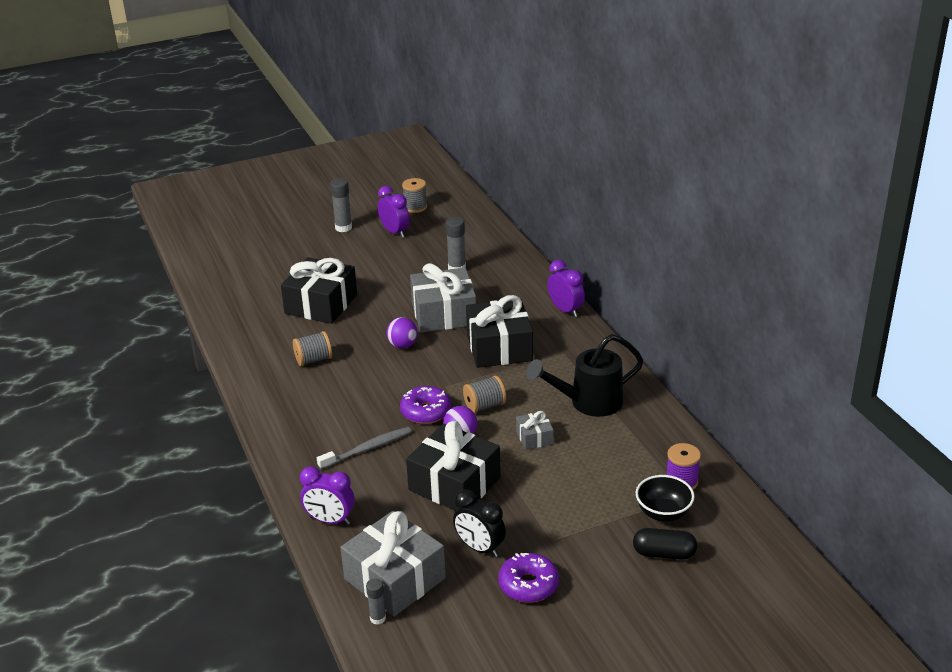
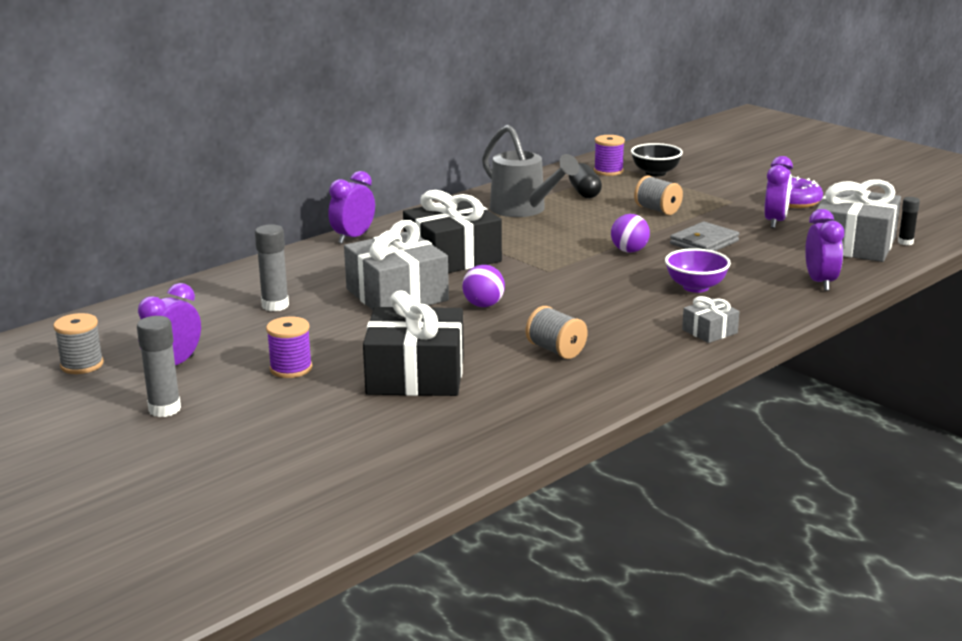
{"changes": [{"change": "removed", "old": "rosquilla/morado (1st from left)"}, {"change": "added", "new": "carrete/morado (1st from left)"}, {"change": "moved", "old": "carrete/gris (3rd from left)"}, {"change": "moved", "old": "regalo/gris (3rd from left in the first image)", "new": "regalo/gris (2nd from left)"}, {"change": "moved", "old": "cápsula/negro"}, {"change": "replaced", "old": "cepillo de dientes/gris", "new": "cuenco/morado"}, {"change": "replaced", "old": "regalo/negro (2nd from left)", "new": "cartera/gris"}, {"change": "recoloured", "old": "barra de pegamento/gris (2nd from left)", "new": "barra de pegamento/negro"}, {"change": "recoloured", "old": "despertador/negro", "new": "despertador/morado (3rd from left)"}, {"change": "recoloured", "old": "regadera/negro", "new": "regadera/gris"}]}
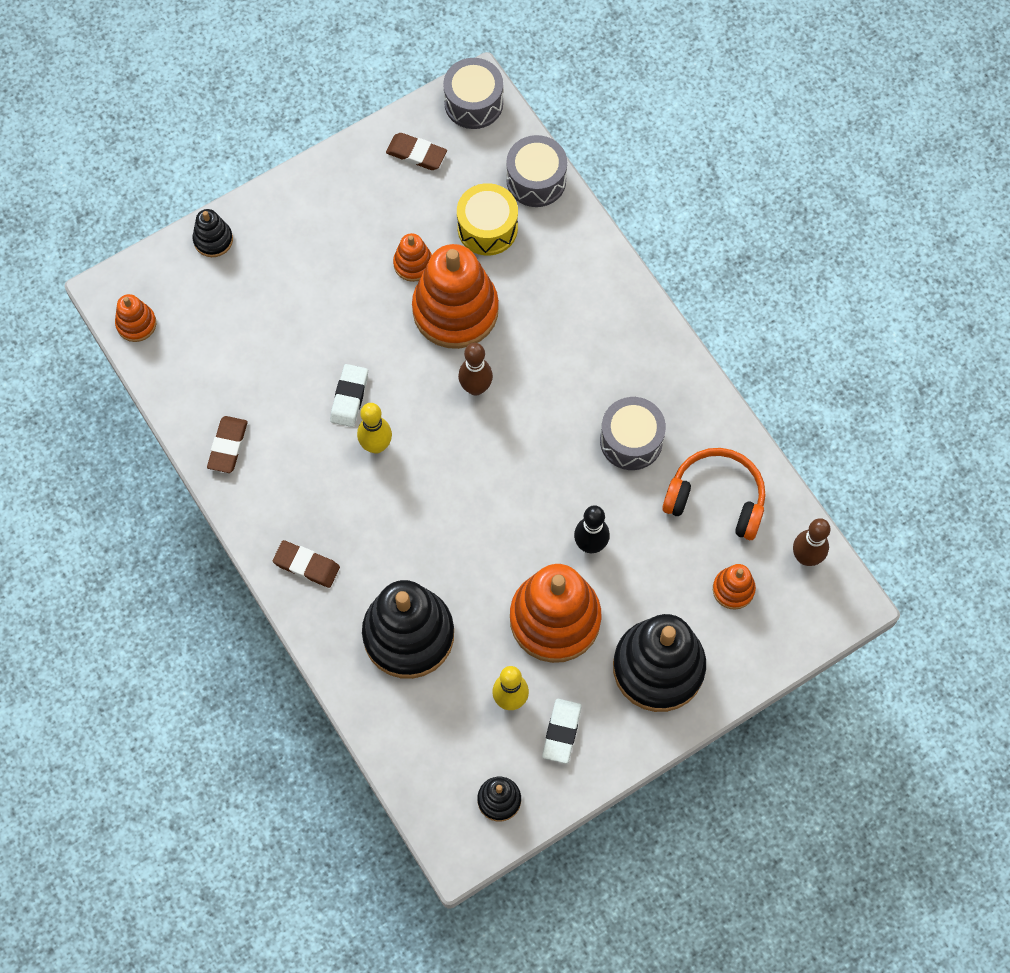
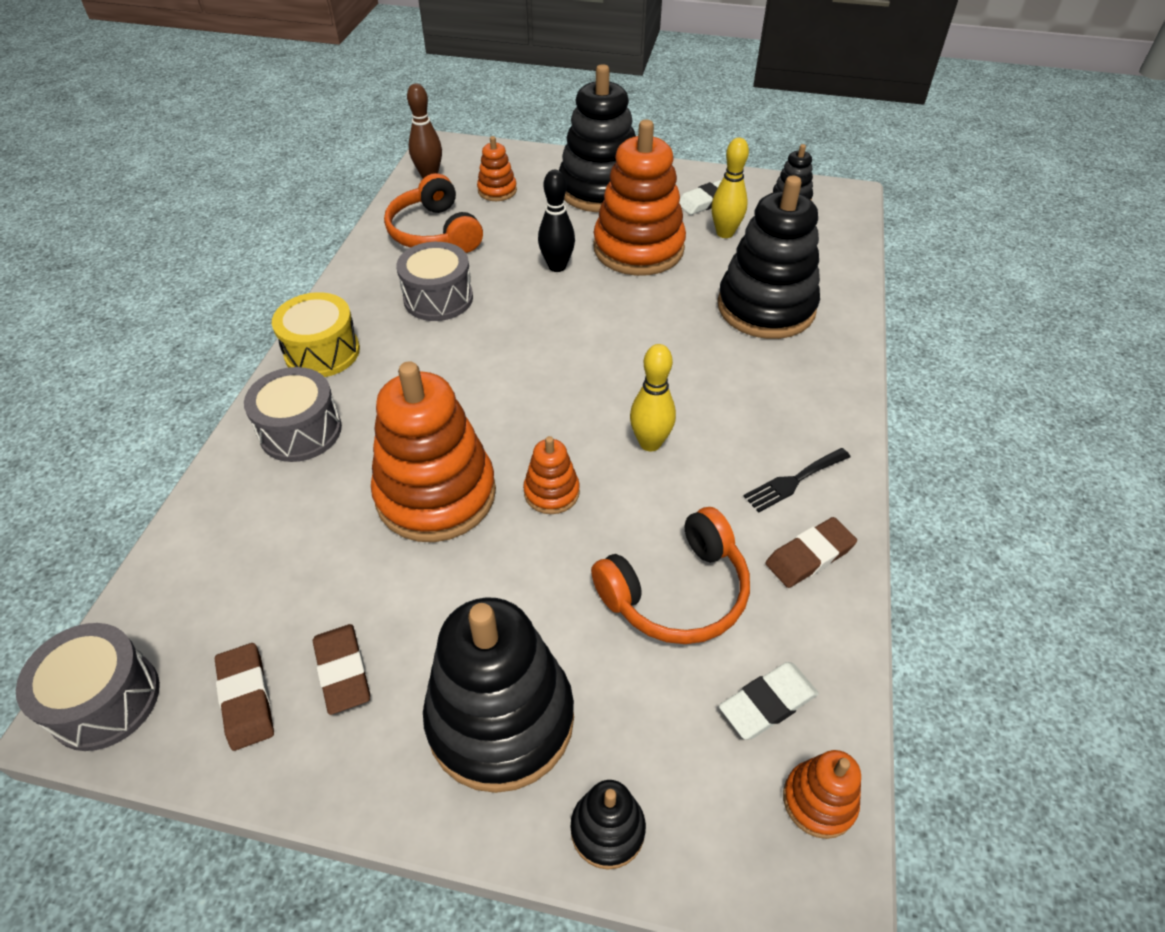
{"changes": [{"change": "removed", "old": "bolo/marrón (1st from left)"}, {"change": "added", "new": "juguete apilable/negro (1st from left)"}, {"change": "added", "new": "auriculares/naranja (2nd from left)"}, {"change": "added", "new": "tenedor/negro"}, {"change": "moved", "old": "goma de borrar/marrón (2nd from left)"}, {"change": "moved", "old": "goma de borrar/blanco (1st from left in the first image)", "new": "goma de borrar/blanco (2nd from left)"}, {"change": "moved", "old": "juguete apilable/naranja (2nd from left in the first image)", "new": "juguete apilable/naranja (3rd from left)"}, {"change": "moved", "old": "tambor/amarillo"}, {"change": "moved", "old": "tambor/gris (2nd from left)"}]}
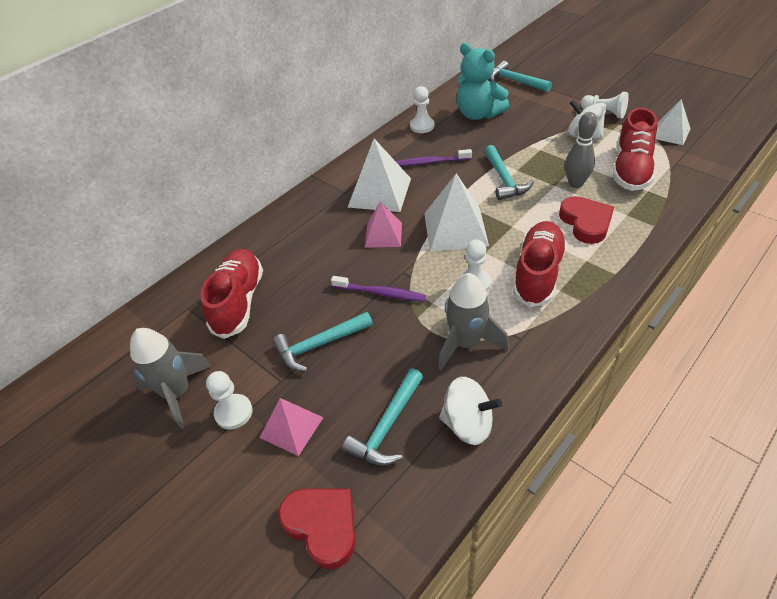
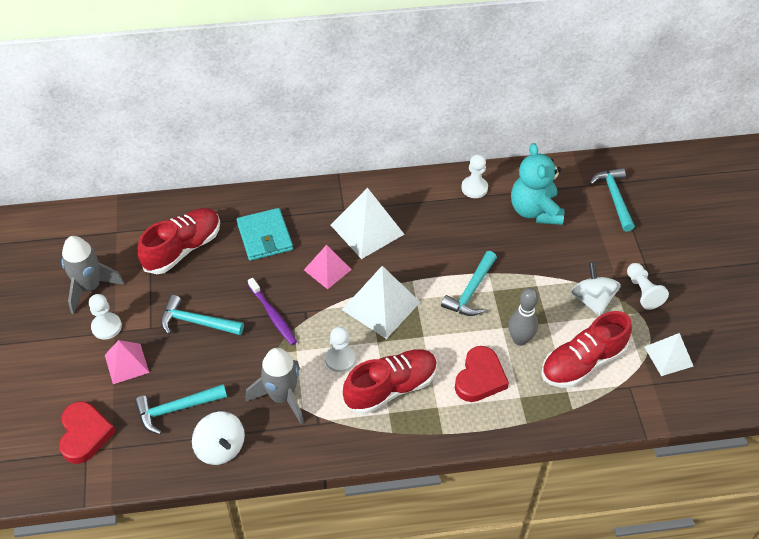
{"changes": [{"change": "removed", "old": "cepillo de dientes/morado (2nd from left)"}, {"change": "added", "new": "cartera/turquesa"}]}
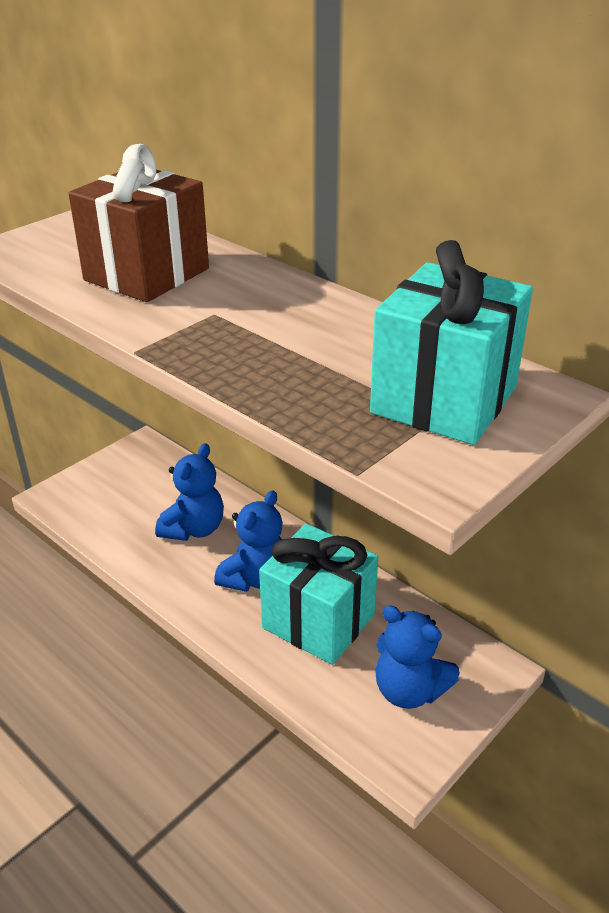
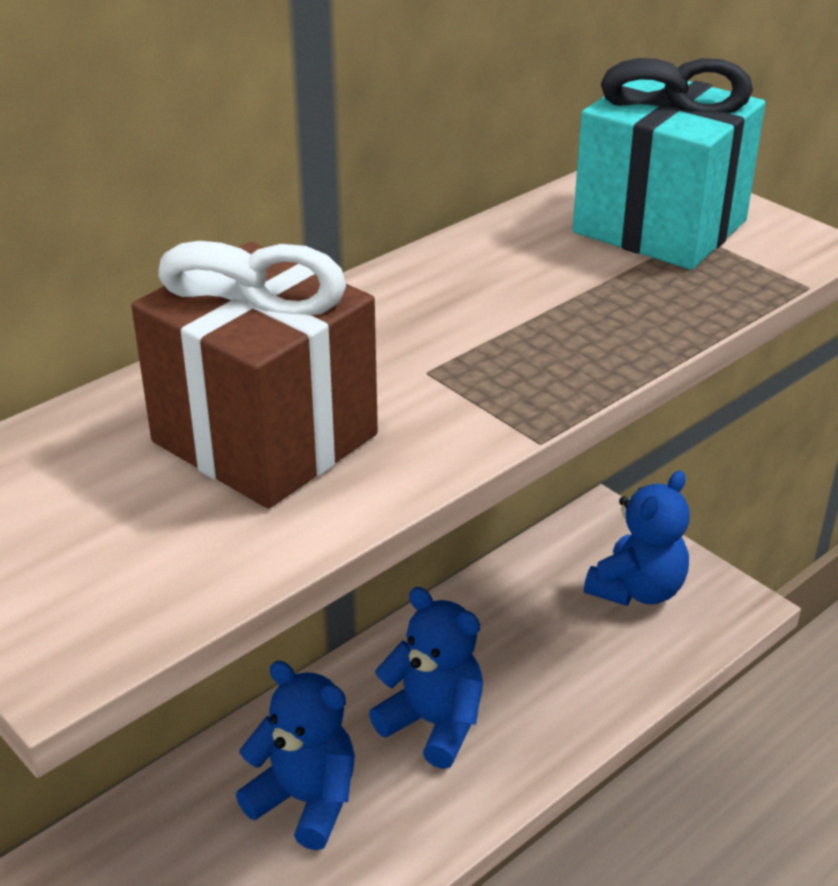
{"changes": [{"change": "removed", "old": "regalo/turquesa (1st from left)"}]}
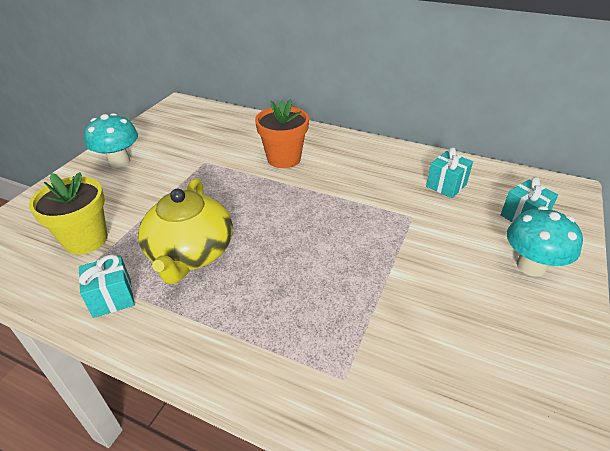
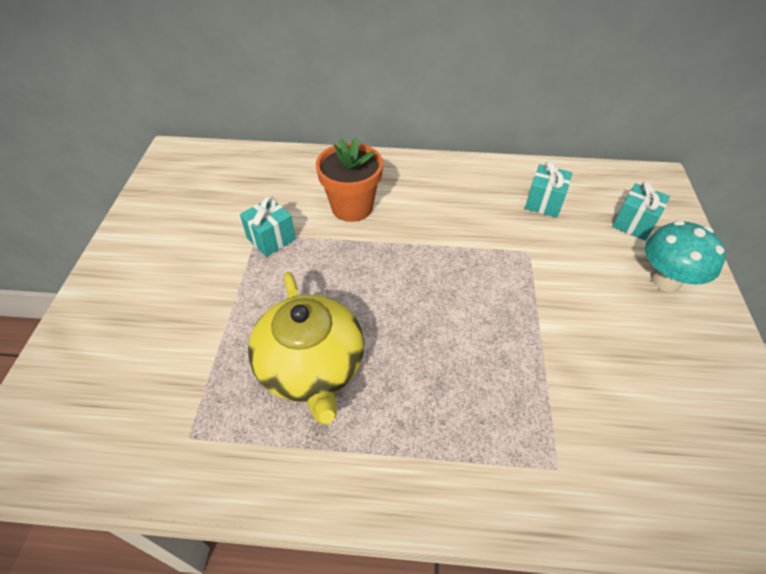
{"changes": [{"change": "removed", "old": "maceta/amarillo"}, {"change": "removed", "old": "seta/turquesa (1st from left)"}, {"change": "moved", "old": "regalo/turquesa (1st from left)"}]}
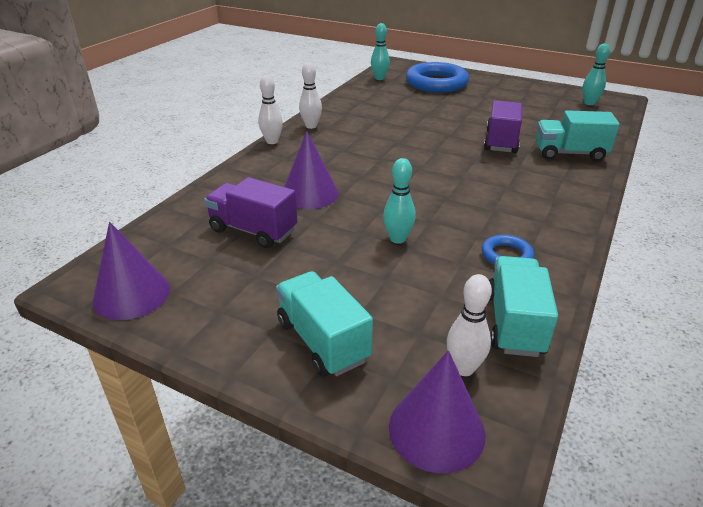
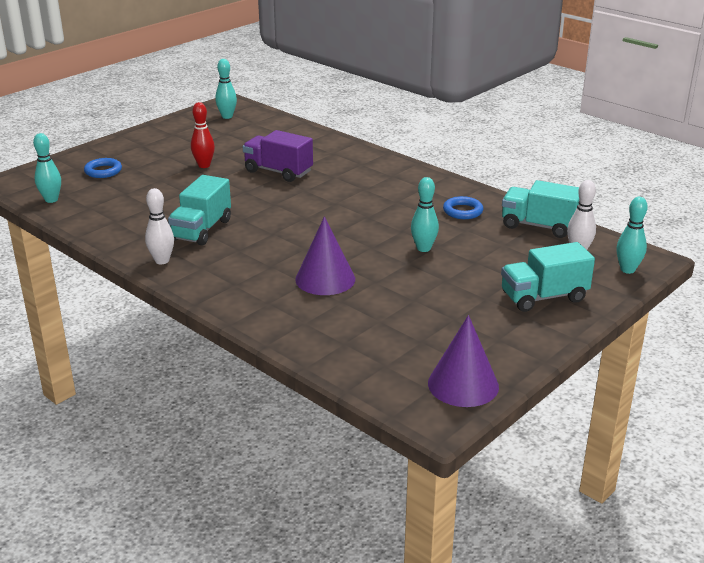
{"changes": [{"change": "removed", "old": "camión/morado (1st from left)"}, {"change": "removed", "old": "bolo/blanco (1st from left)"}, {"change": "added", "new": "bolo/rojo"}, {"change": "moved", "old": "camión/turquesa (3rd from left in the first image)", "new": "camión/turquesa (1st from left)"}, {"change": "replaced", "old": "cono/morado (3rd from left)", "new": "bolo/turquesa (4th from left)"}, {"change": "resized", "old": "anillo/azul (1st from left)", "factor": 0.48}]}
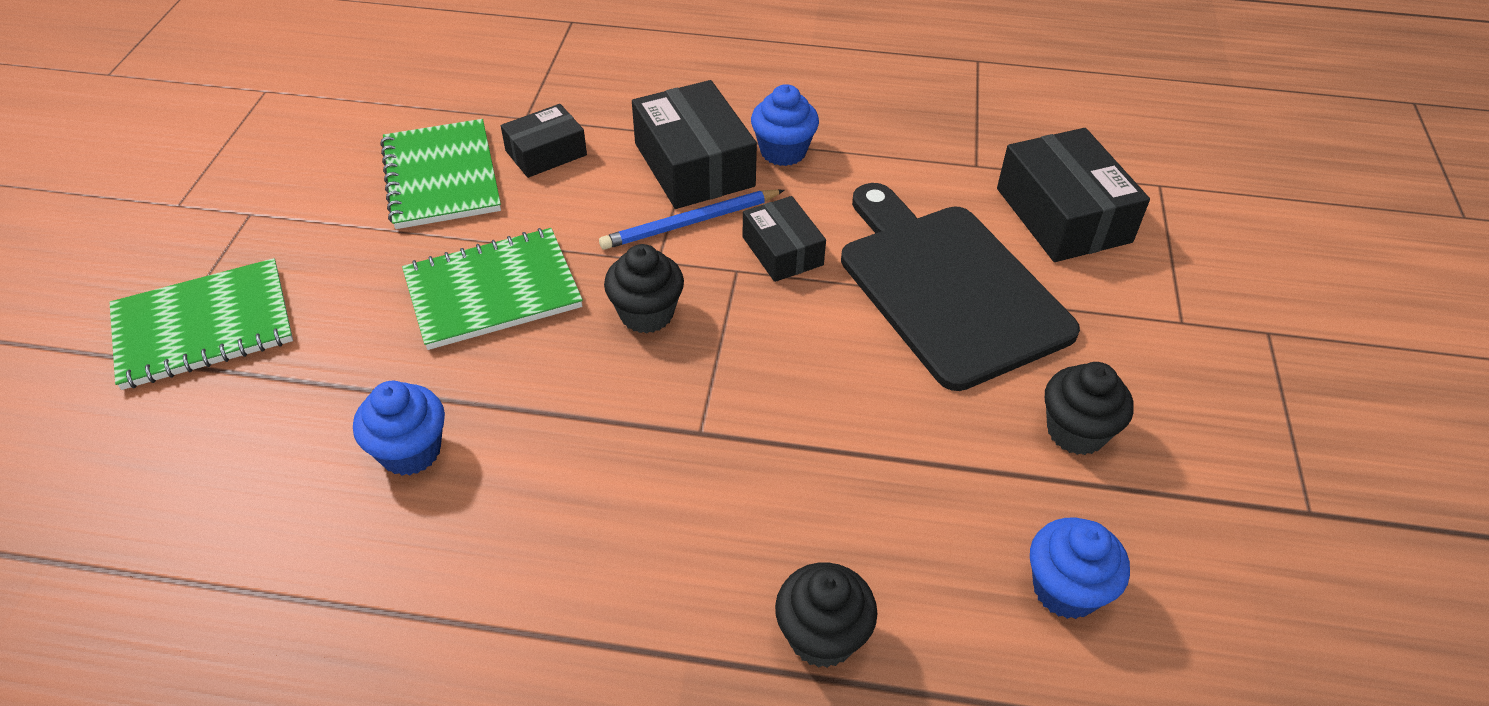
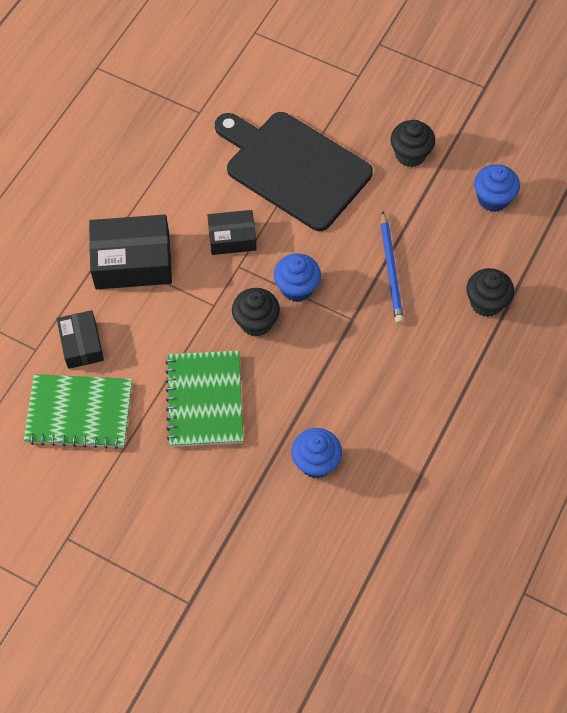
{"changes": [{"change": "removed", "old": "cuaderno/verde (1st from left)"}, {"change": "removed", "old": "caja/negro (4th from left)"}, {"change": "moved", "old": "lápiz/azul"}, {"change": "moved", "old": "magdalena/azul (2nd from left in the first image)", "new": "magdalena/azul (1st from left)"}, {"change": "turned", "old": "tabla de cortar/negro", "degrees": 45}]}
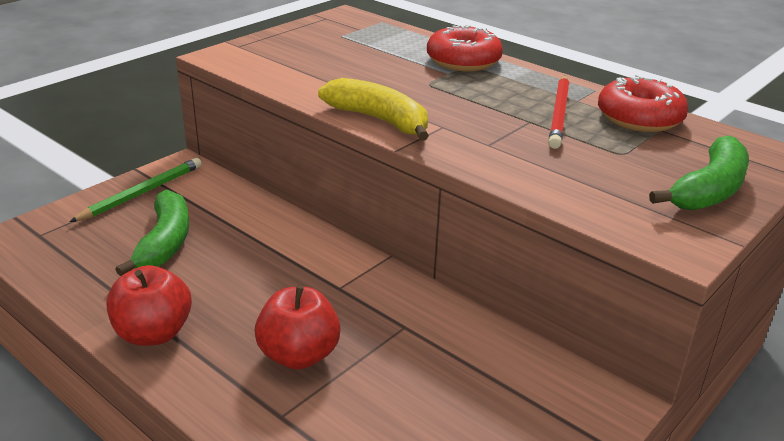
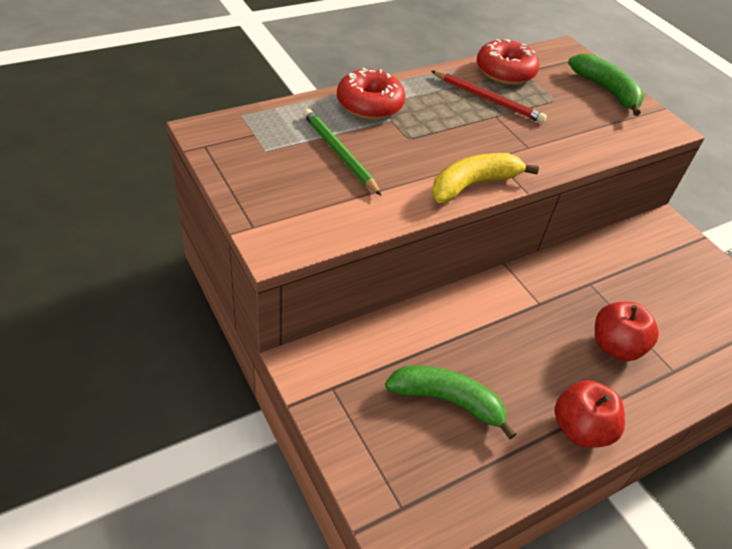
{"changes": [{"change": "moved", "old": "lápiz/verde"}]}
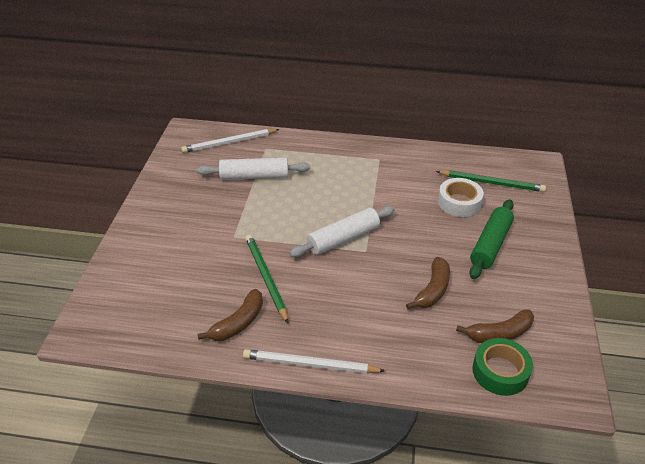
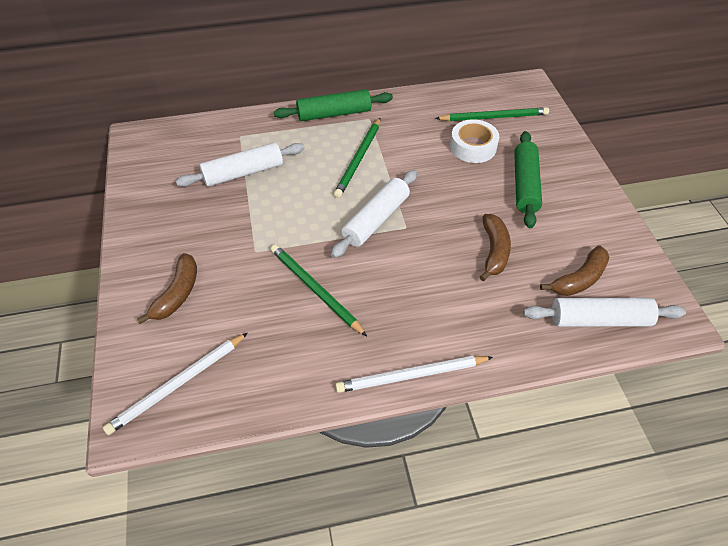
{"changes": [{"change": "added", "new": "rodillo/verde (1st from left)"}, {"change": "added", "new": "lápiz/verde (2nd from left)"}, {"change": "moved", "old": "lápiz/blanco (1st from left)"}, {"change": "moved", "old": "plátano/marrón (1st from left)"}, {"change": "replaced", "old": "cinta adhesiva/verde", "new": "rodillo/blanco (3rd from left)"}]}
